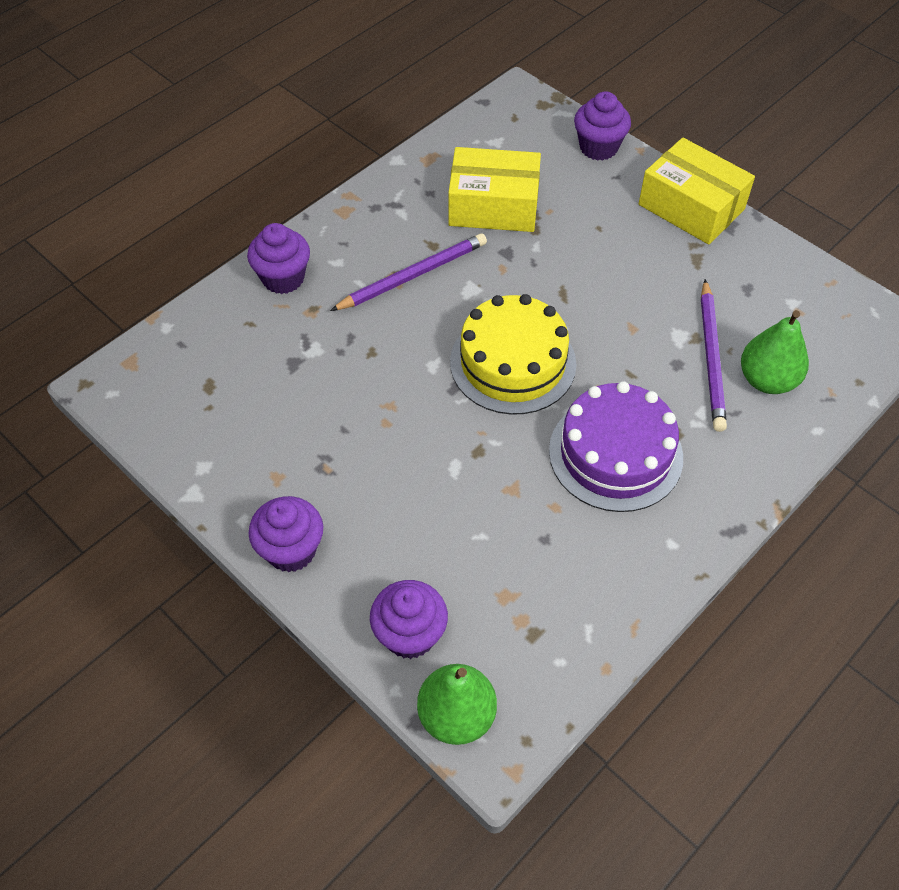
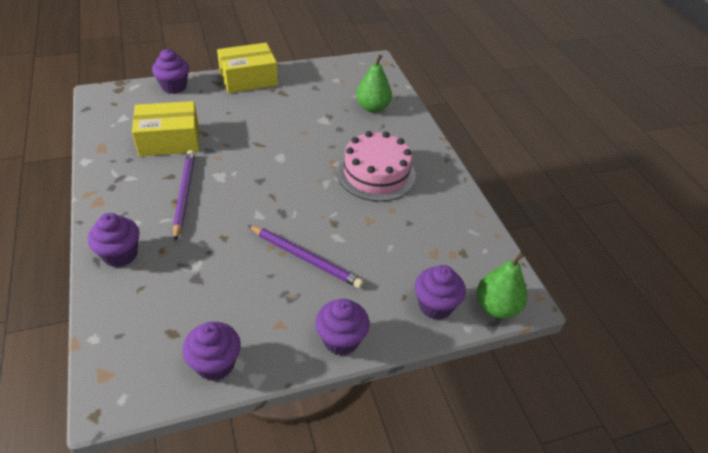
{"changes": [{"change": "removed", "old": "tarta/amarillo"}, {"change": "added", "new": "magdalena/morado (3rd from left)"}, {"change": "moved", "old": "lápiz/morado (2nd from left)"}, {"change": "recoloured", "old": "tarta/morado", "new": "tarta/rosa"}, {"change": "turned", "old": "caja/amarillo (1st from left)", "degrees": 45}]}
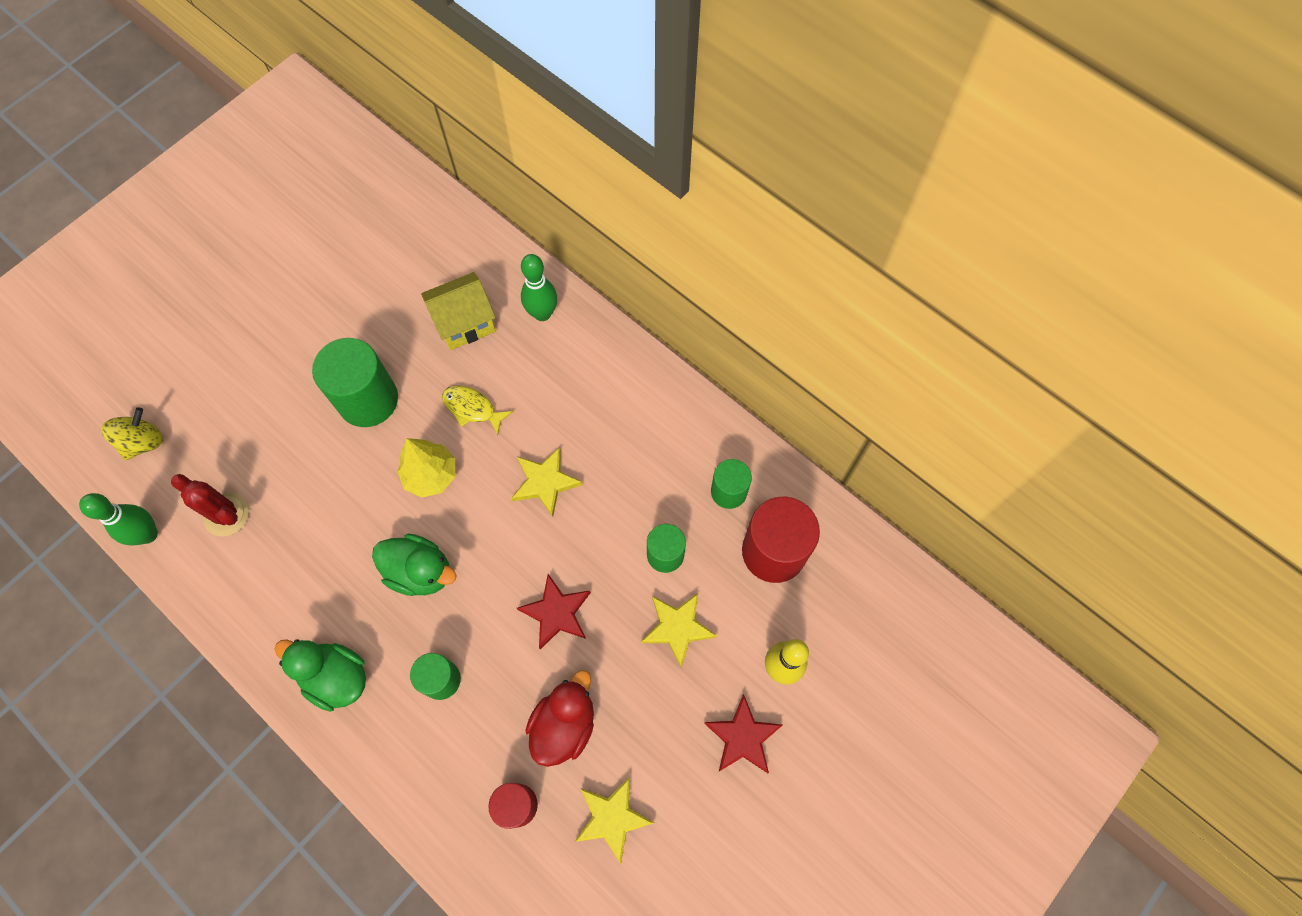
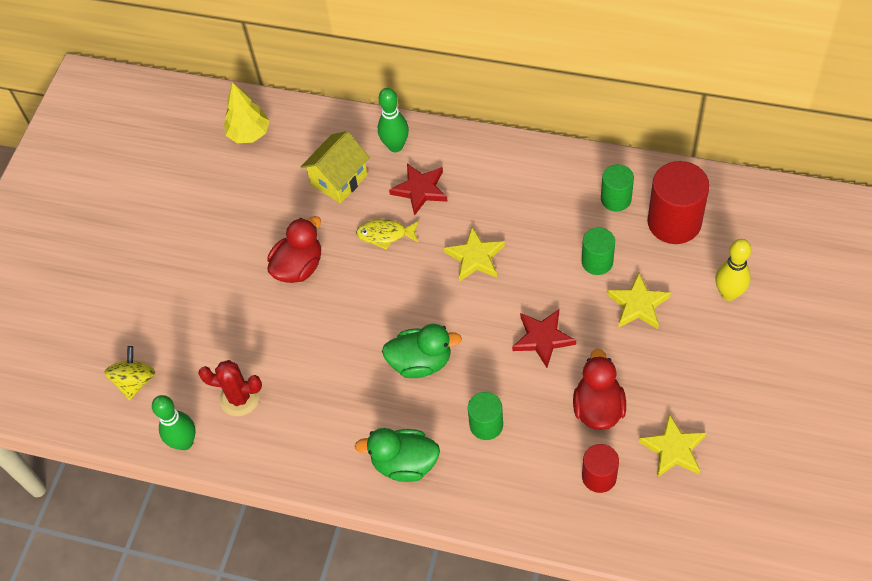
{"changes": [{"change": "moved", "old": "árbol/amarillo"}, {"change": "moved", "old": "estrella/rojo (2nd from left in the first image)", "new": "estrella/rojo (1st from left)"}, {"change": "replaced", "old": "cilindro/verde (1st from left)", "new": "pato/rojo (1st from left)"}]}
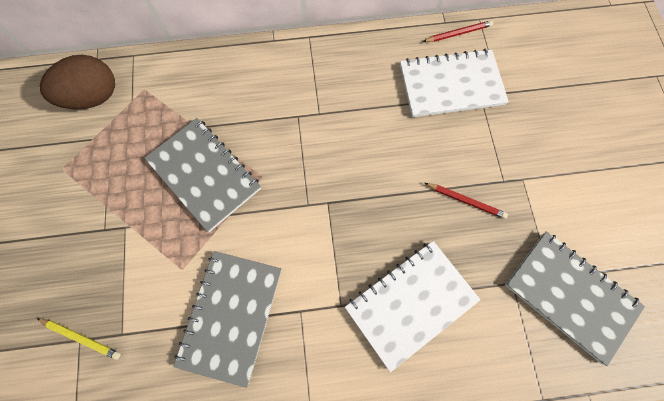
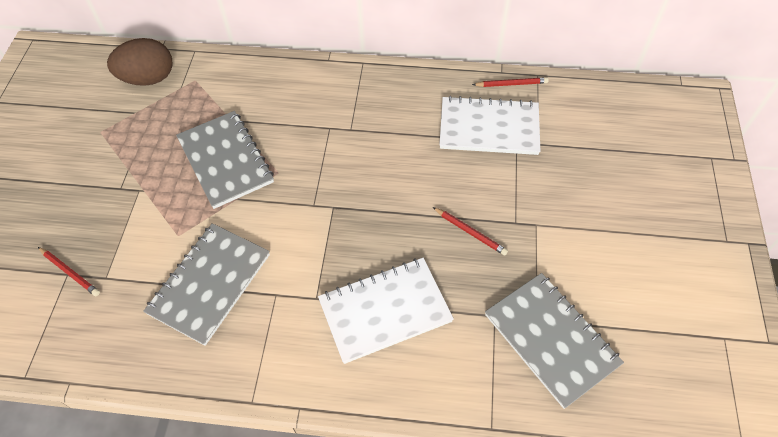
{"changes": [{"change": "recoloured", "old": "lápiz/amarillo", "new": "lápiz/rojo (1st from left)"}]}
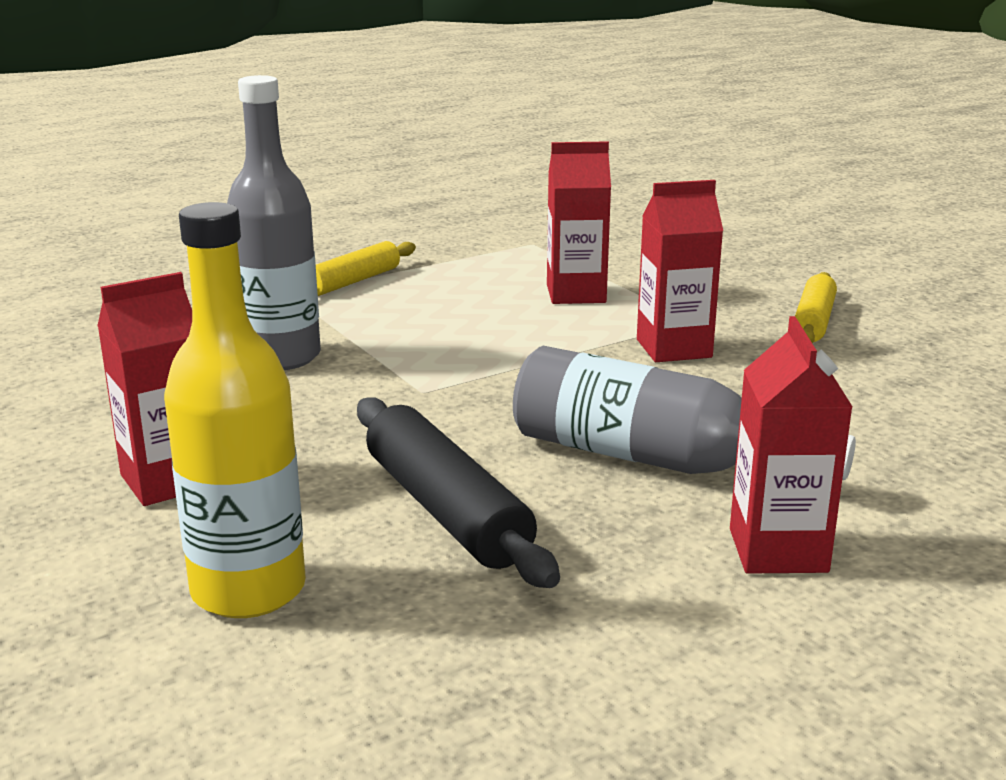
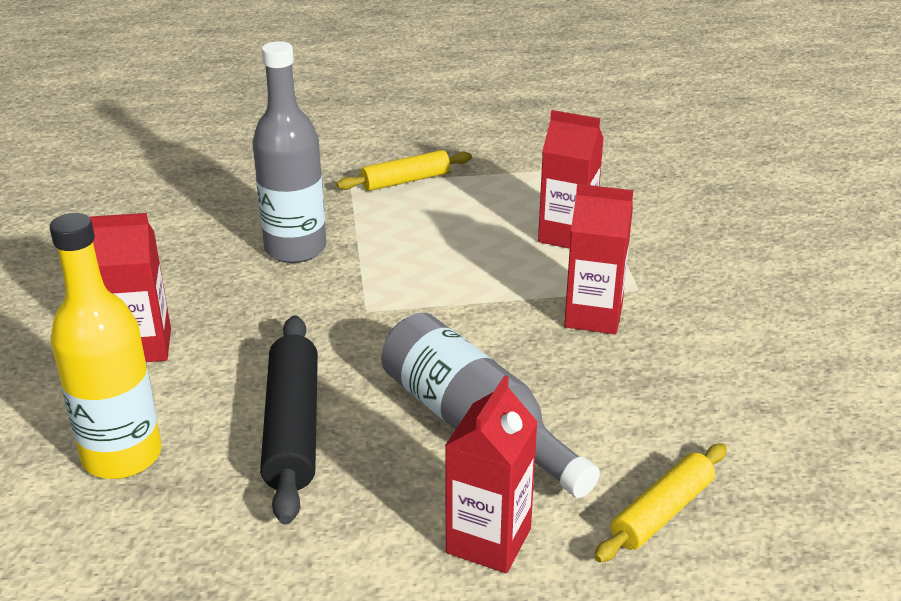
{"changes": [{"change": "moved", "old": "rodillo/amarillo (2nd from left)"}]}
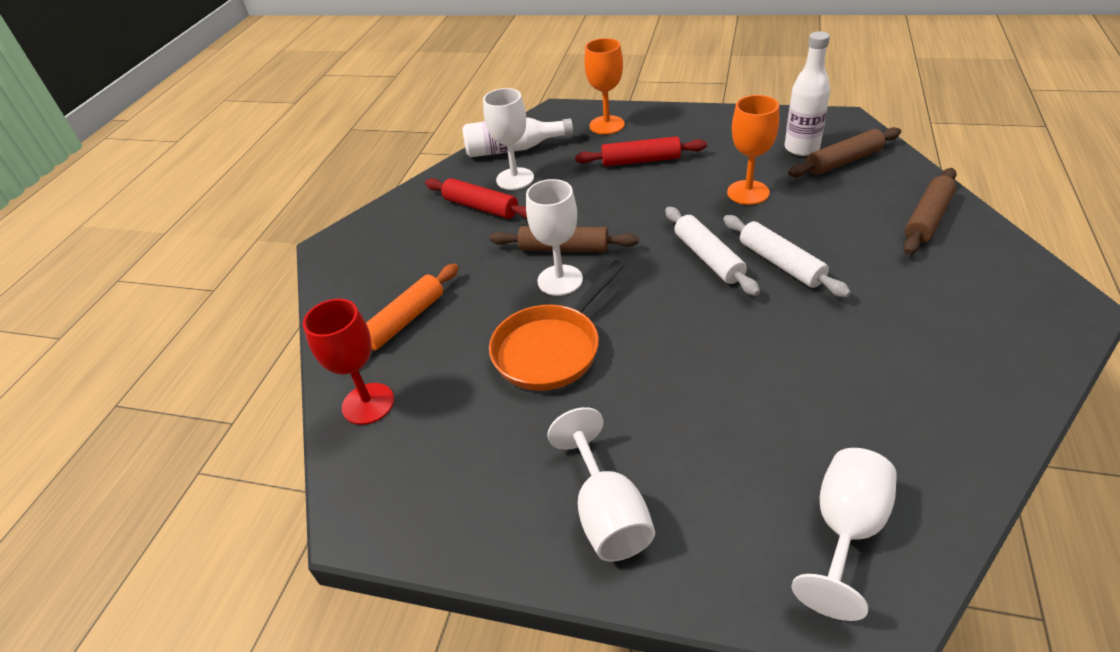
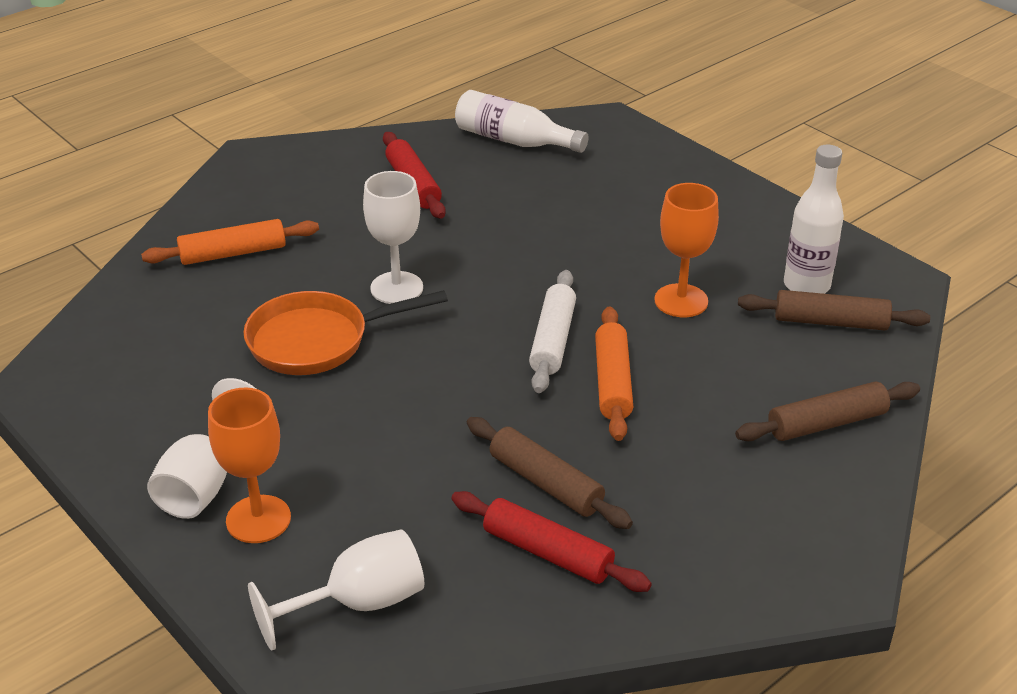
{"changes": [{"change": "removed", "old": "copa/rojo"}, {"change": "removed", "old": "copa/blanco (1st from left)"}, {"change": "moved", "old": "rodillo/marrón (1st from left)"}, {"change": "moved", "old": "rodillo/rojo (2nd from left)"}, {"change": "moved", "old": "copa/naranja (1st from left)"}, {"change": "recoloured", "old": "rodillo/blanco (2nd from left)", "new": "rodillo/naranja (2nd from left)"}]}
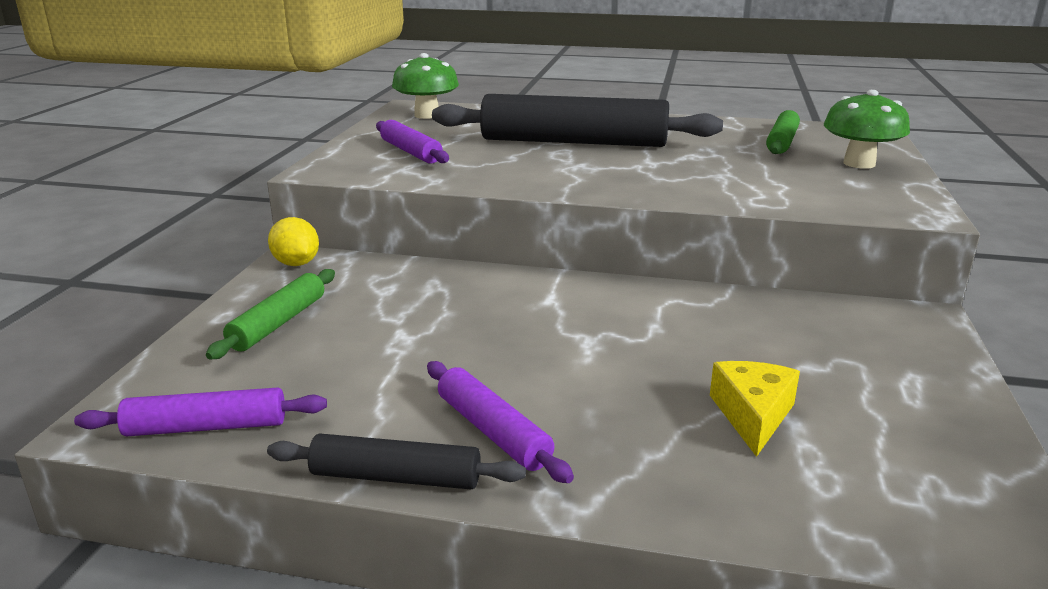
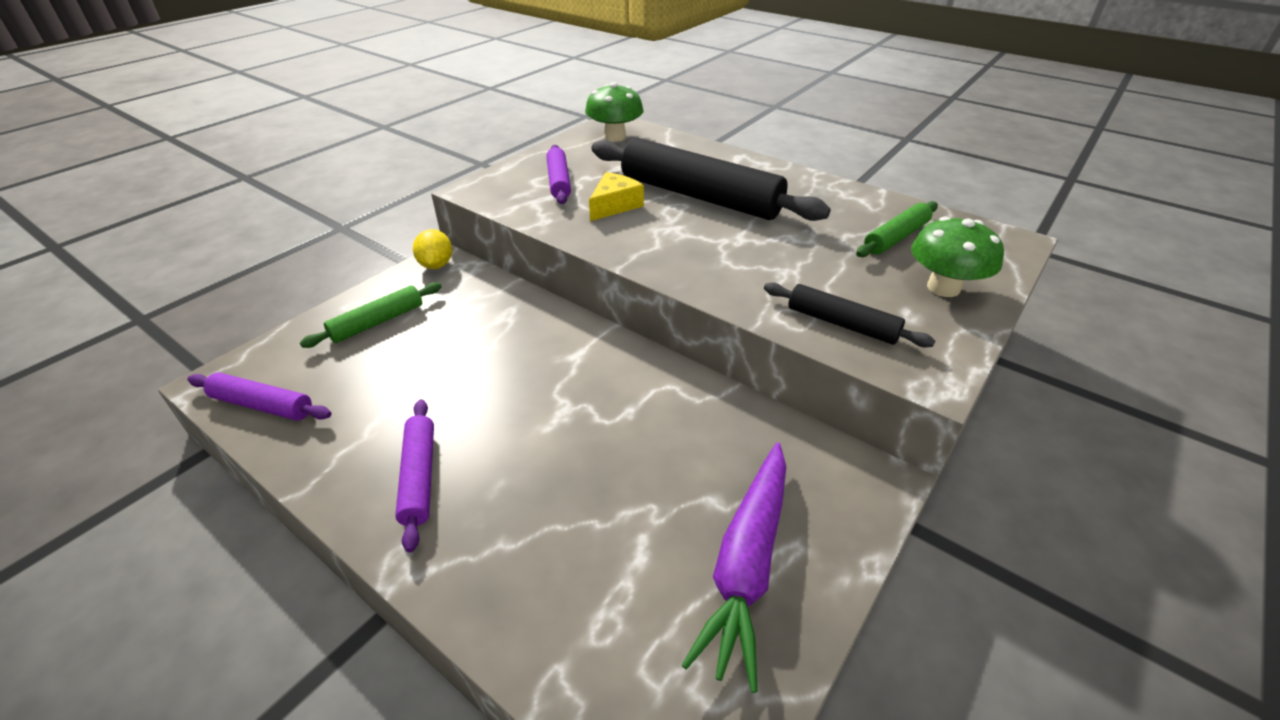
{"changes": [{"change": "added", "new": "zanahoria/morado"}, {"change": "moved", "old": "rodillo/negro (1st from left in the first image)", "new": "rodillo/negro (2nd from left)"}, {"change": "moved", "old": "queso/amarillo"}]}
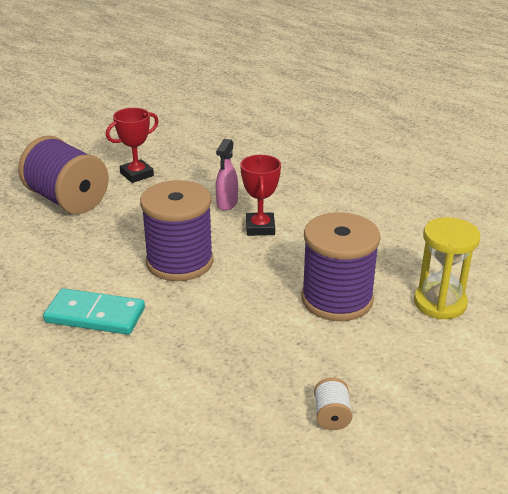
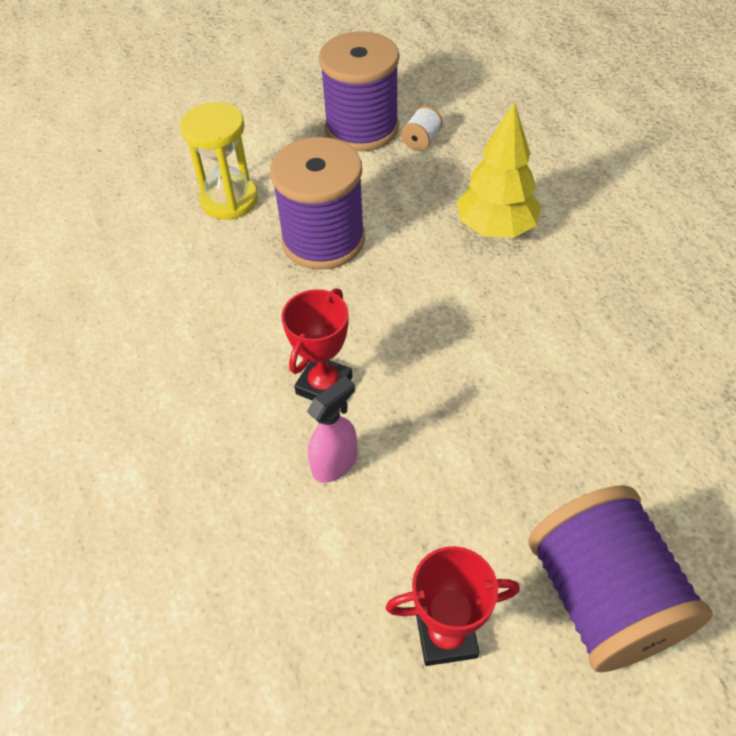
{"changes": [{"change": "removed", "old": "ficha de dominó/turquesa"}, {"change": "added", "new": "árbol/amarillo"}, {"change": "moved", "old": "carrete/morado (2nd from left)"}]}
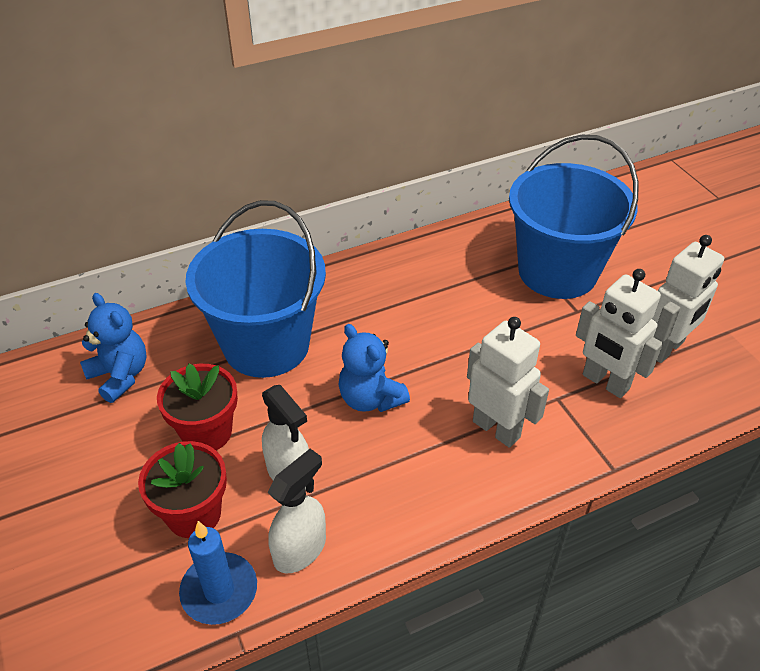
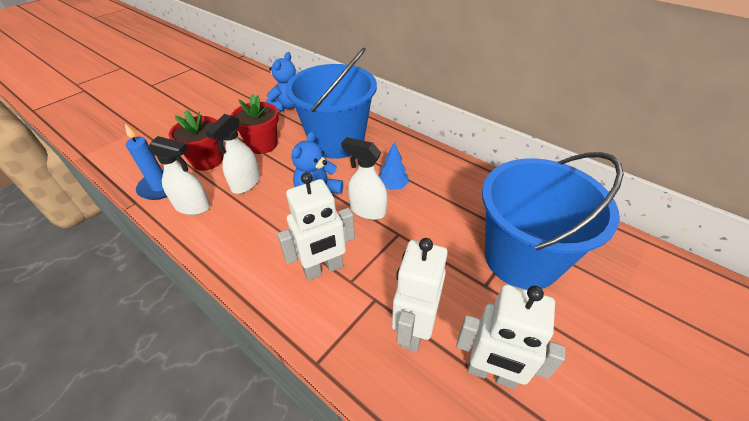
{"changes": [{"change": "added", "new": "pulverizador/blanco (3rd from left)"}, {"change": "added", "new": "árbol/azul"}, {"change": "turned", "old": "robot/blanco (1st from left)", "degrees": 45}]}
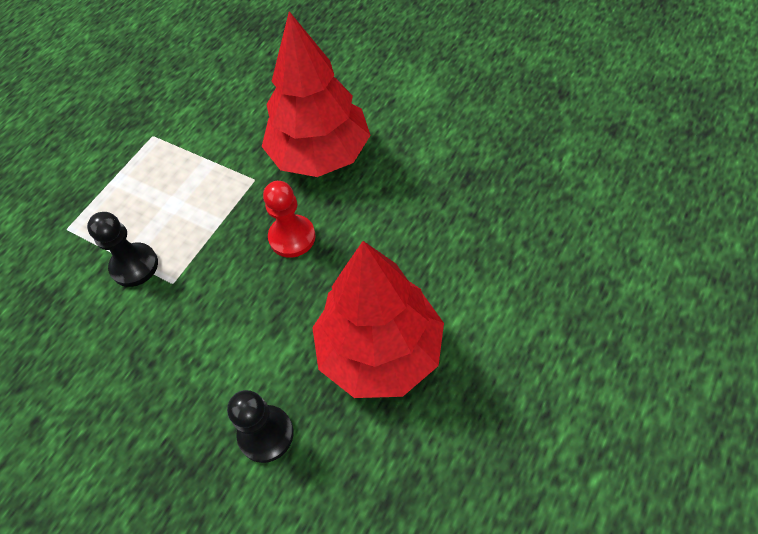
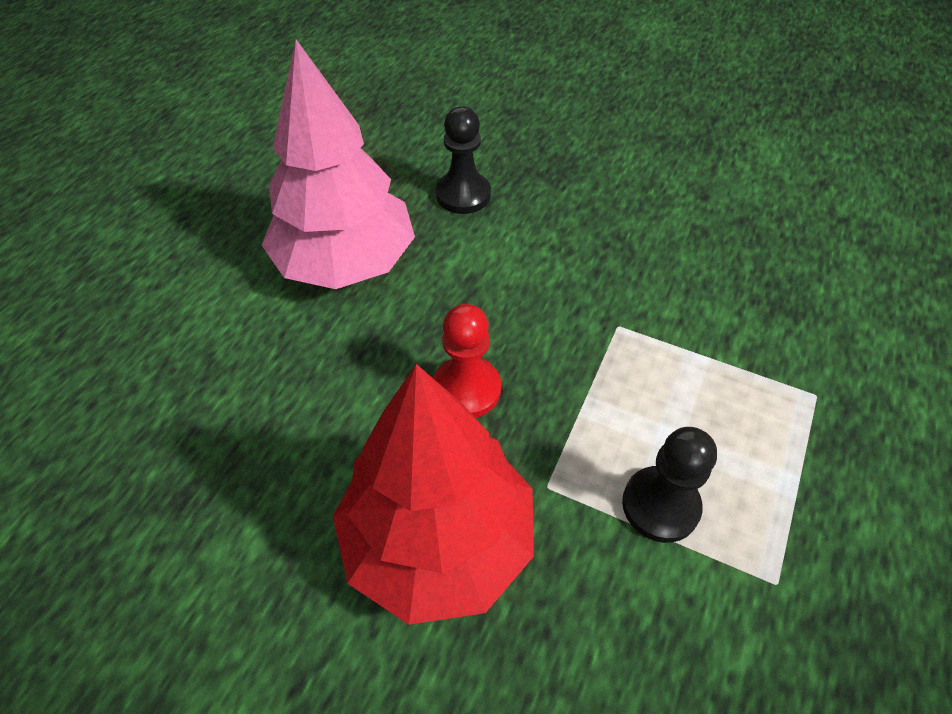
{"changes": [{"change": "moved", "old": "peón/negro (1st from left in the first image)", "new": "peón/negro (2nd from left)"}, {"change": "recoloured", "old": "árbol/rojo (2nd from left)", "new": "árbol/rosa"}]}
